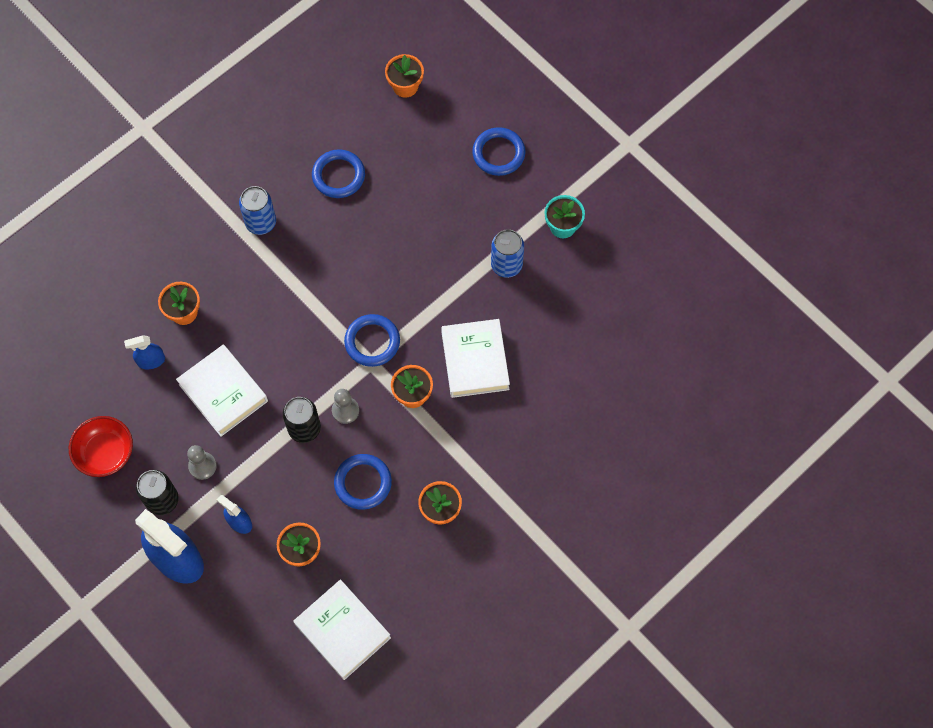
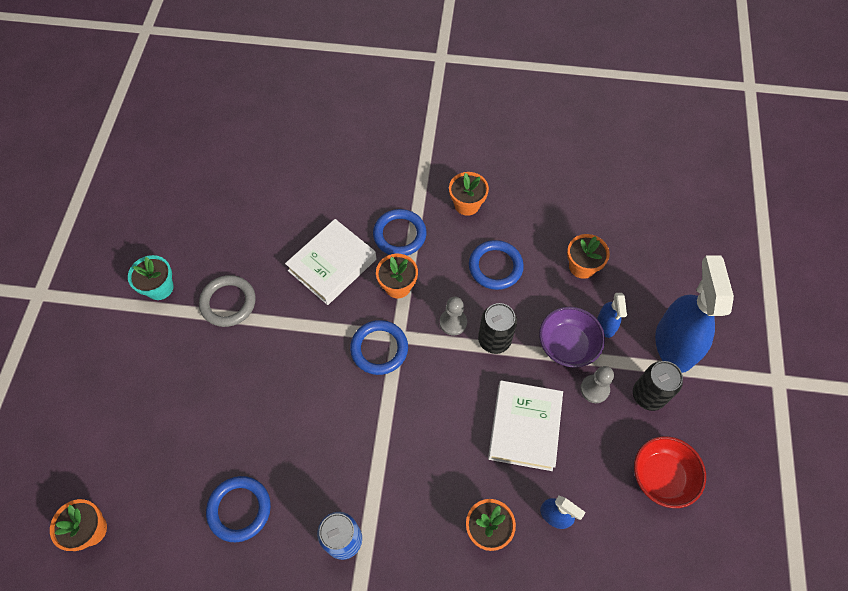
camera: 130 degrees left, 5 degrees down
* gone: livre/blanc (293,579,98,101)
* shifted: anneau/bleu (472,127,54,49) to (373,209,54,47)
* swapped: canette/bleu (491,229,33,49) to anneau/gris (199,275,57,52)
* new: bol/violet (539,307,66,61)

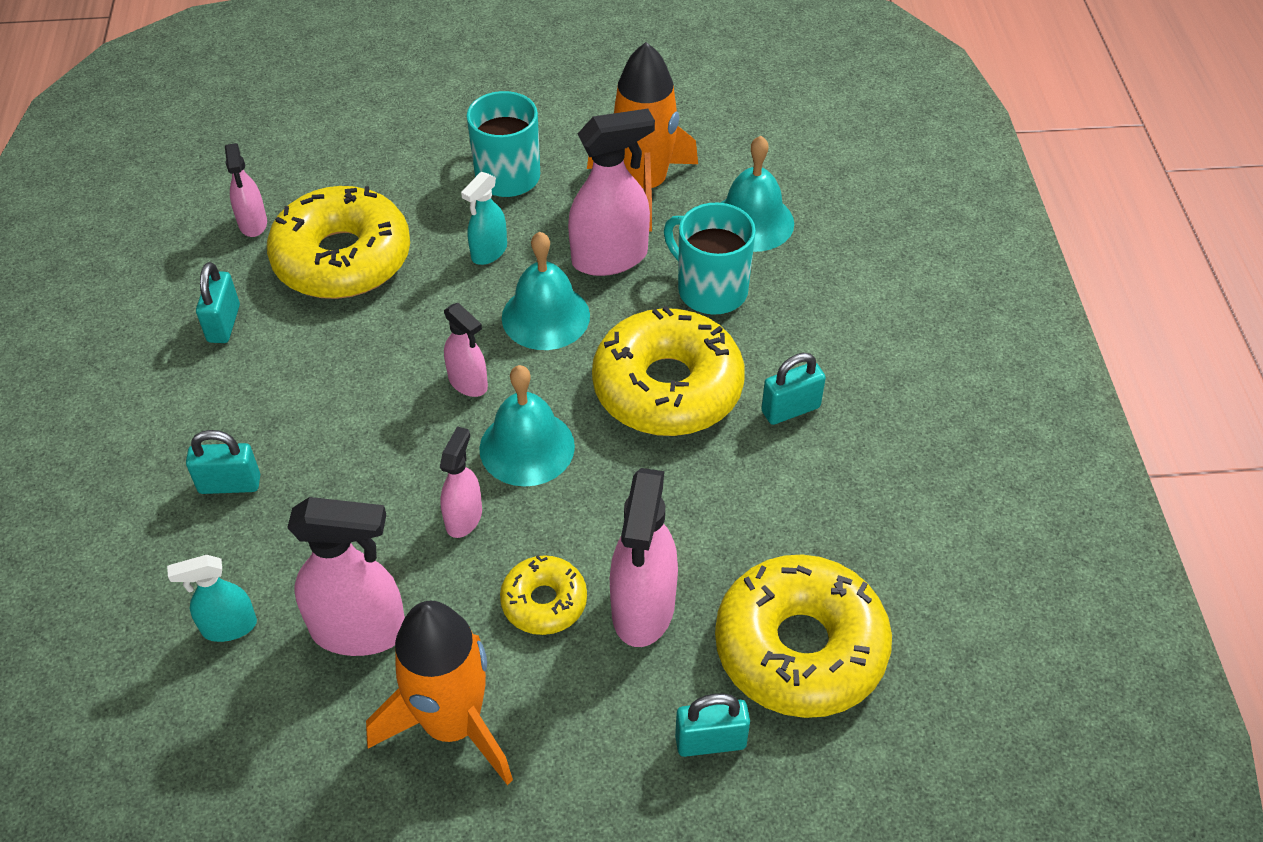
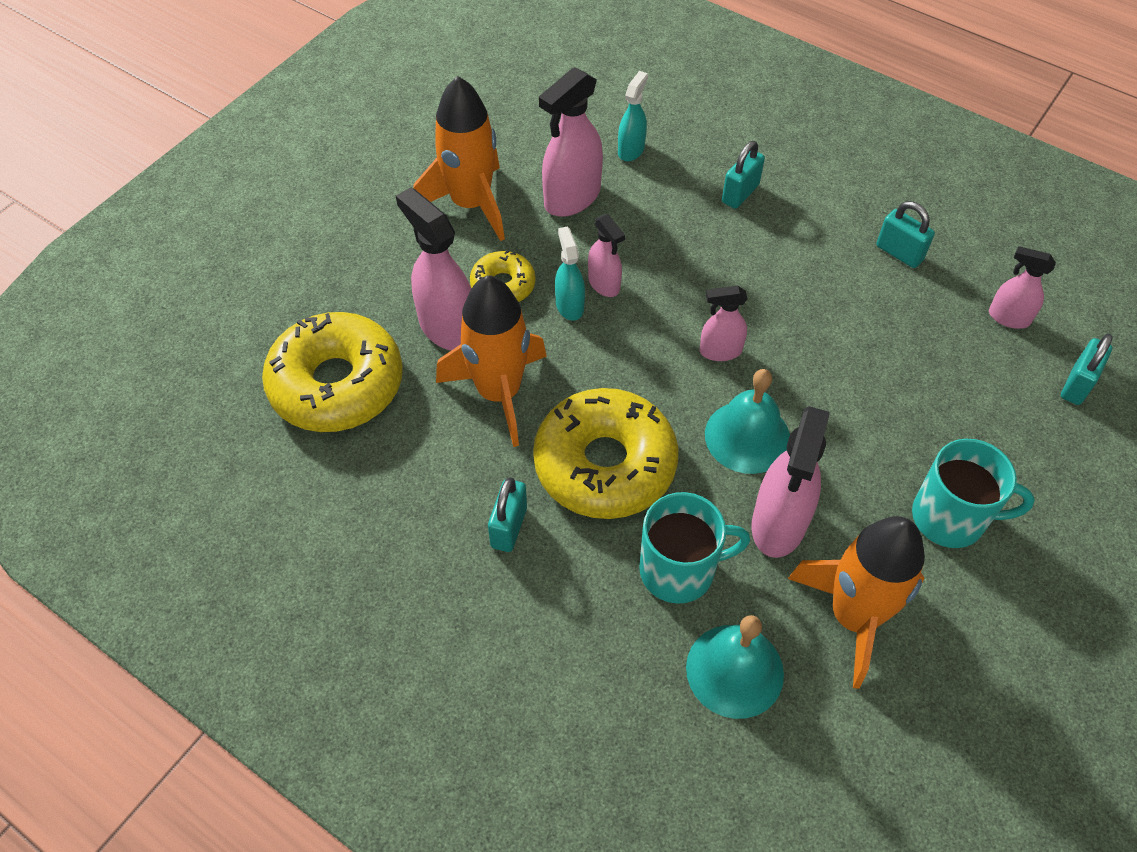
camera: 130 degrees right, 5 degrees up
* gone: beignet/jaune (267,186,143,113)
* shifted: vaporisateur/turquoise (461,172,46,93) to (555,227,30,94)
* gone: cloche/turquoise (479,365,96,122)
* shifted: cadenas/turquoise (675,693,75,64) to (1061,334,51,71)
* new: fusée/orange (436,275,111,172)

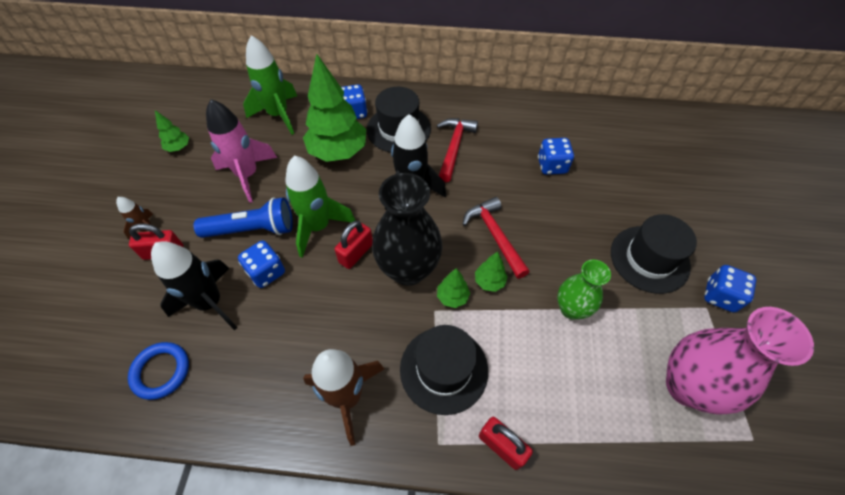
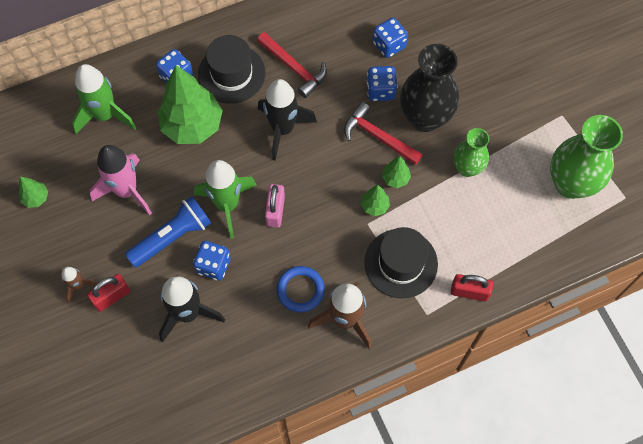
camera: 30 degrees left, 10 degrees up
* shifted: anneau/bleu (128,342,61,58) to (276,266,49,46)
* repainted: cadenas/rouge (334,221,39,48) to cadenas/rose (265,184,20,44)
* shifted: vase/noir (372,173,70,113) to (400,44,59,88)
* rotated: marteau/rouge (437,118,41,64) = (257,32,70,66) 150 degrees clockwise
* gone: chapeau/noir (611,214,86,80)
* repainted: vase/rose (666,307,148,108) to vase/vert (550,115,73,84)
* shifted: dé/bleu (704,265,52,47) to (367,66,30,35)

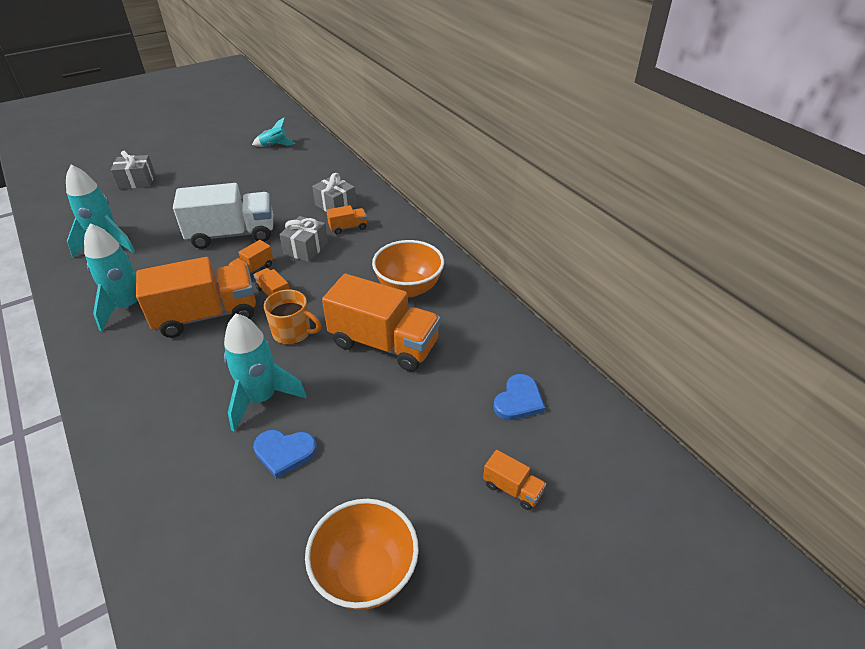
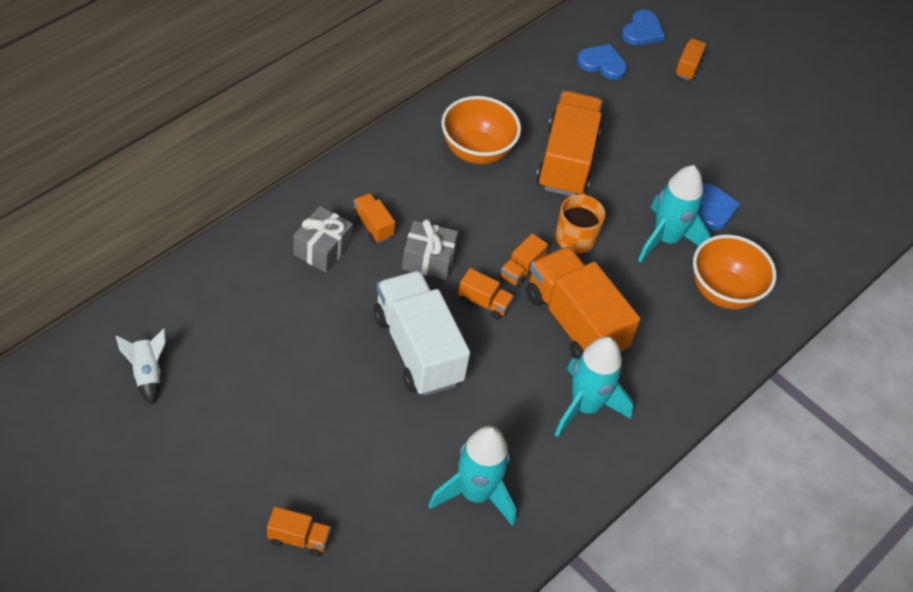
camera: 110 degrees left, 10 degrees up
* swapped: cadeau/gris (111,151,44,38) to camion/orange (267,507,64,49)
* repainted: fusée/turquoise (252,117,43,30) to fusée/blanc (116,328,50,77)
* shifted: bol/orange (305,499,114,111) to (693,235,84,74)
* new: cœur/bleu (622,10,43,35)

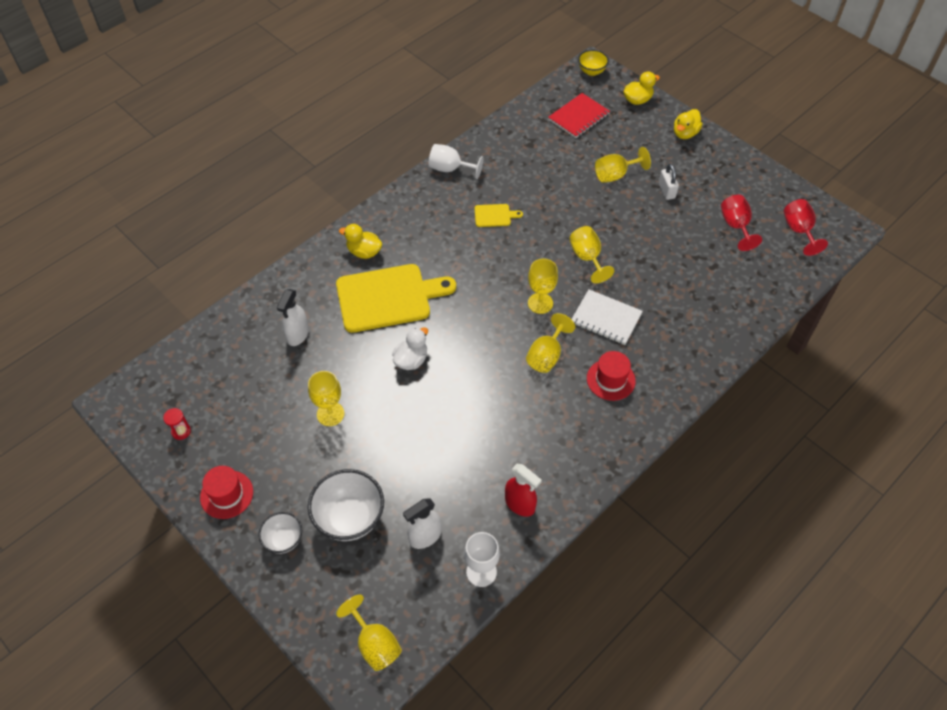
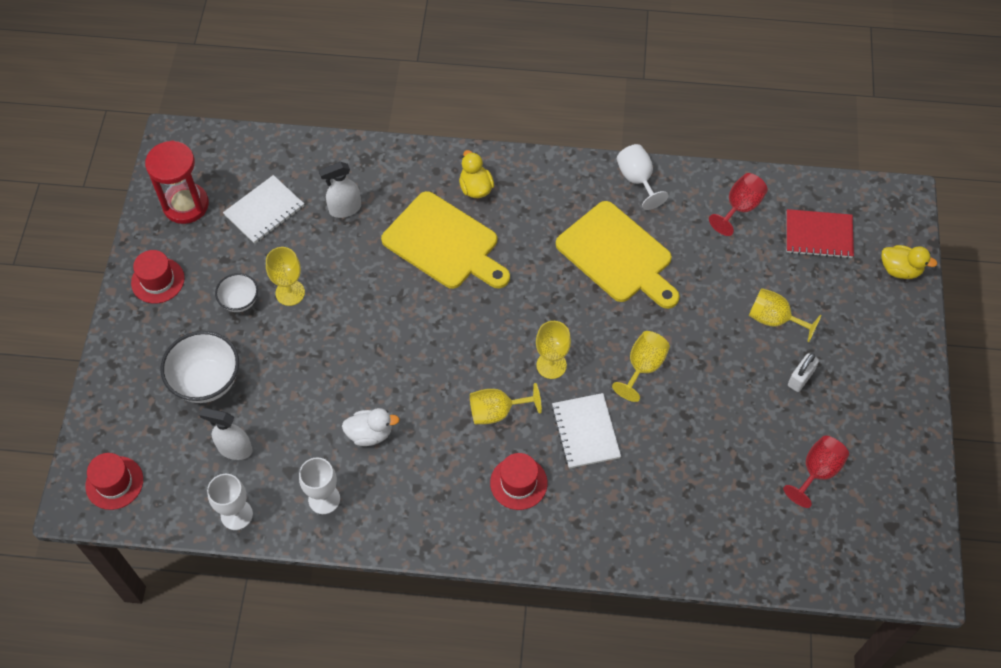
camera: 50 degrees right, 5 degrees up
* scaled: sablier/rouge (163,408,28,32) = (145,140,64,84) x2.40
* shifted: bol/blanc (259,512,43,42) to (215,273,43,39)
* swapped: verre à pied/jaune (336,595,66,76) to chapeau/rouge (85,453,58,57)
* shifted: canard/blanc (392,327,36,43) to (342,408,58,38)
* scaled: planche à découper/jaune (474,204,49,23) = (556,201,124,108) x2.31
* swapped: vaporisateur/rouge (505,464,37,53) to verre à pied/blanc (299,457,41,57)
* gone: bol/jaune (578,50,31,26)
* gone: canard/jaune (674,109,29,30)
* shifted: verre à pied/rouge (783,199,45,57) to (709,173,59,63)
* new: carnet/blanc (223,175,81,69)

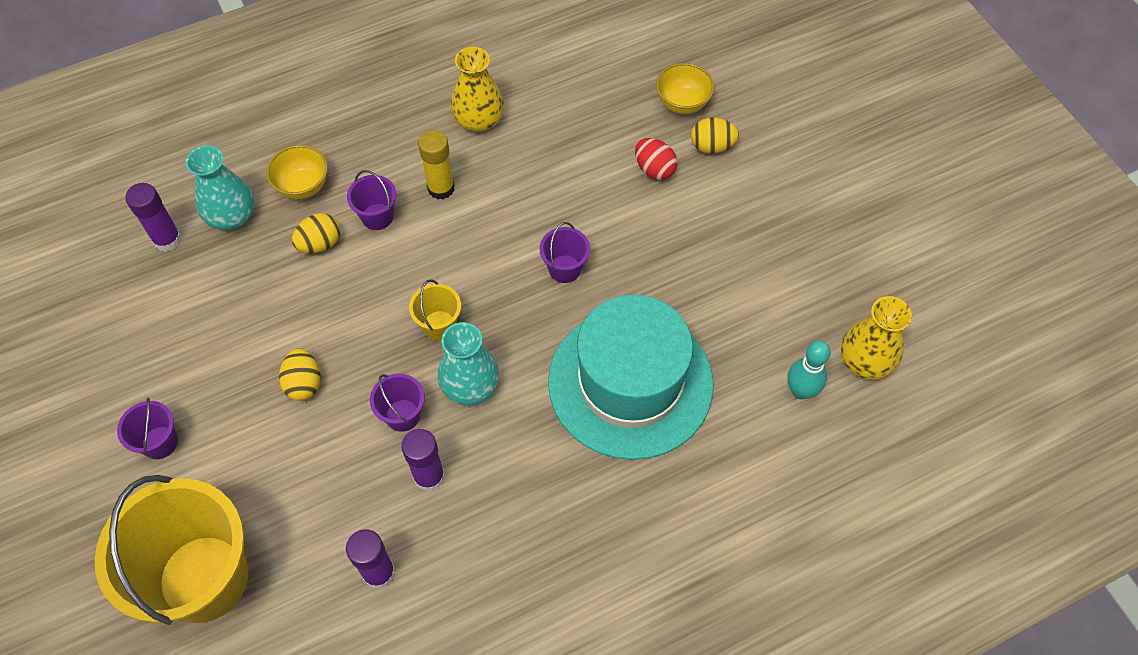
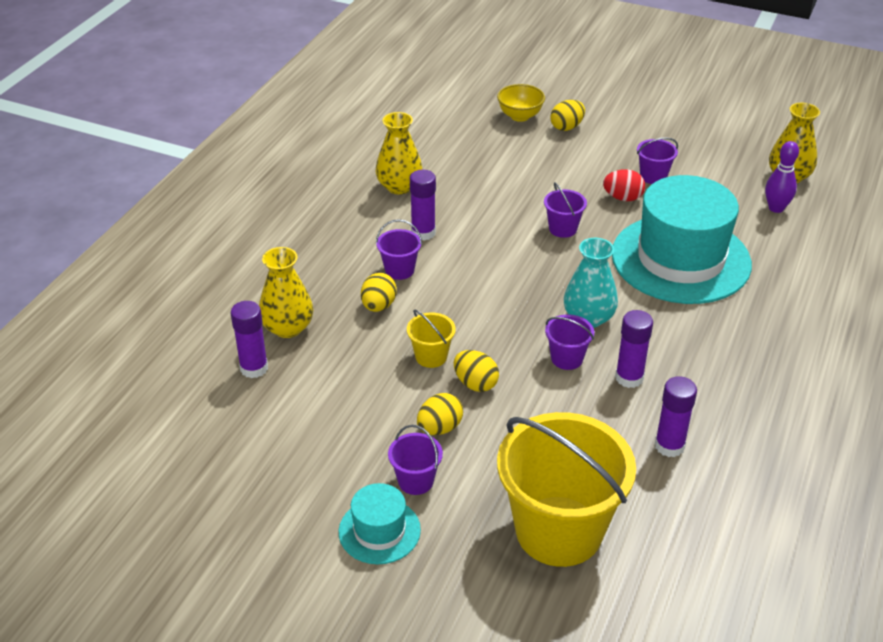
camera: 40 degrees left, 20 degrees down
* repainted: vase/turquoise (186,145,68,85) to vase/jaune (259,247,54,91)
* gone: bol/jaune (266,145,62,54)
* shifted: seau/jaune (409,279,52,61) to (407,310,49,58)
* repainted: bâton de colle/jaune (418,130,37,69) to bâton de colle/violet (410,170,26,71)
* shifted: œuf/rouge (635,138,42,42) to (603,169,42,32)
* repainted: quille/turquoise (787,340,44,59) to quille/violet (765,141,34,72)
* new: chapeau/turquoise (339,483,82,81)
* new: œuf/jaune (417,393,46,42)
* new: seau/violet (637,138,41,46)

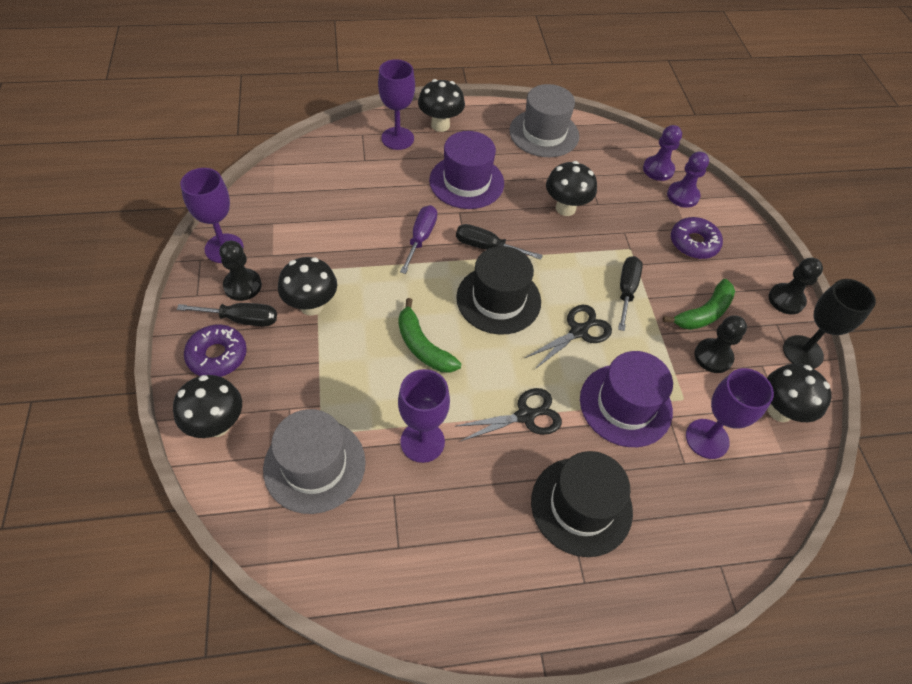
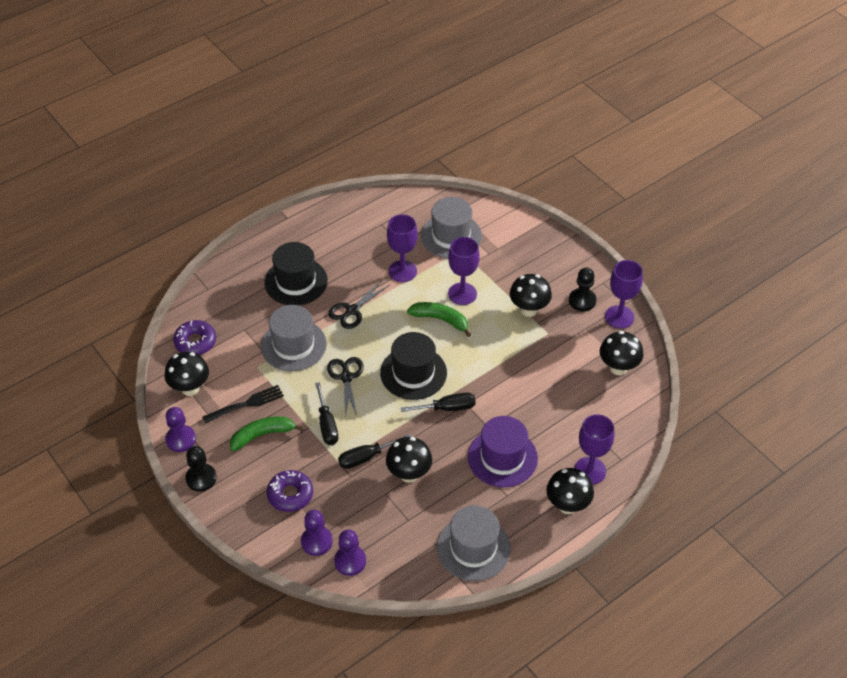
camera: 155 degrees right, 5 degrees down
* shifted: champignon/noir (173,375,69,63) to (600,331,44,44)
* shifted: tournevis/noir (177,303,100,24) to (338,434,73,35)
* shifted: beignet/violet (184,325,63,52) to (173,320,43,35)
* gone: tournevis/violet (400,205,37,69)
* rotated: ciseaux/noir (525,305,87,65) = (327,357,37,61) 150 degrees clockwise
* repainted: chapeau/violet (580,351,93,96) to chapeau/gris (261,305,66,66)
* rotated: banane/vert (663,279,72,51) = (230,416,74,35) 45 degrees clockwise
* shifted: verre à pied/violet (686,368,88,91) to (448,237,32,68)
* swapped: pion/noir (694,315,53,58) to fourchette/noir (202,385,82,39)
* swapped: verre à pied/noir (783,279,93,90) to pion/violet (165,407,31,45)

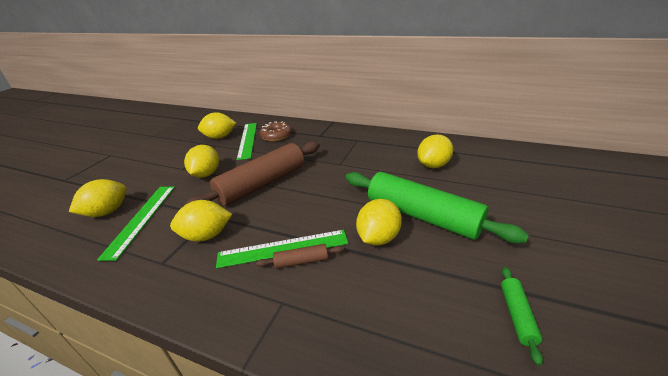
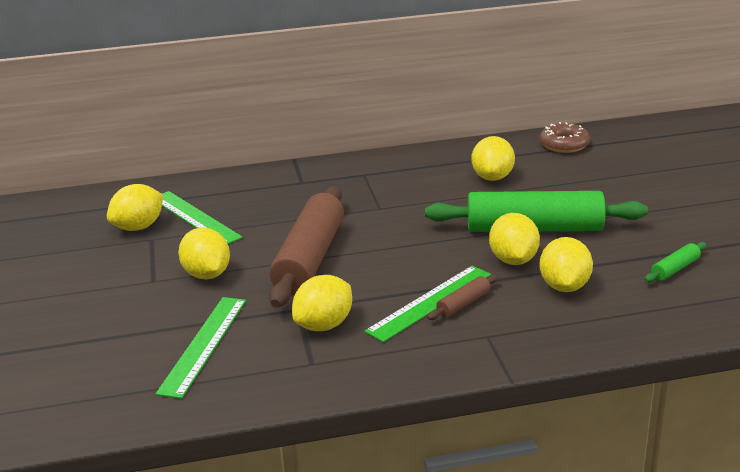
camera: 35 degrees left, 5 degrees down
* shifted: citron/jaune (69,179,57,38) to (539,237,54,55)
* rotated: règle/vert (97,187,78,74) = (156,297,90,102) 45 degrees clockwise
* shifted: beignet/marron (260,121,32,20) to (540,122,50,31)
* rotated: rouleau à pâtisserie/vert (501,267,42,99) = (644,242,62,40) 75 degrees clockwise

